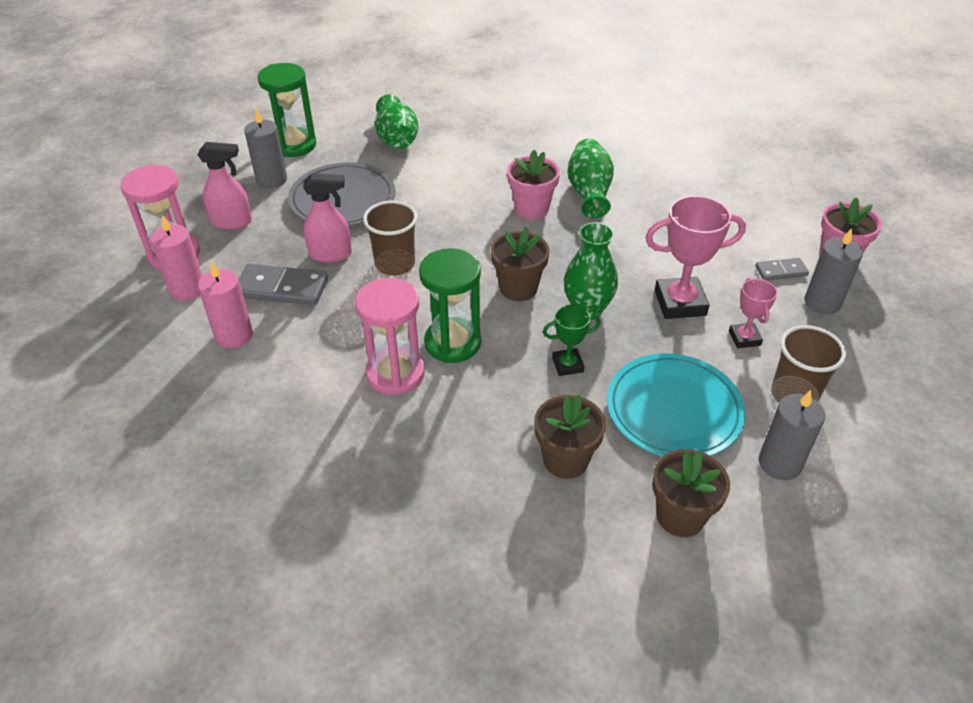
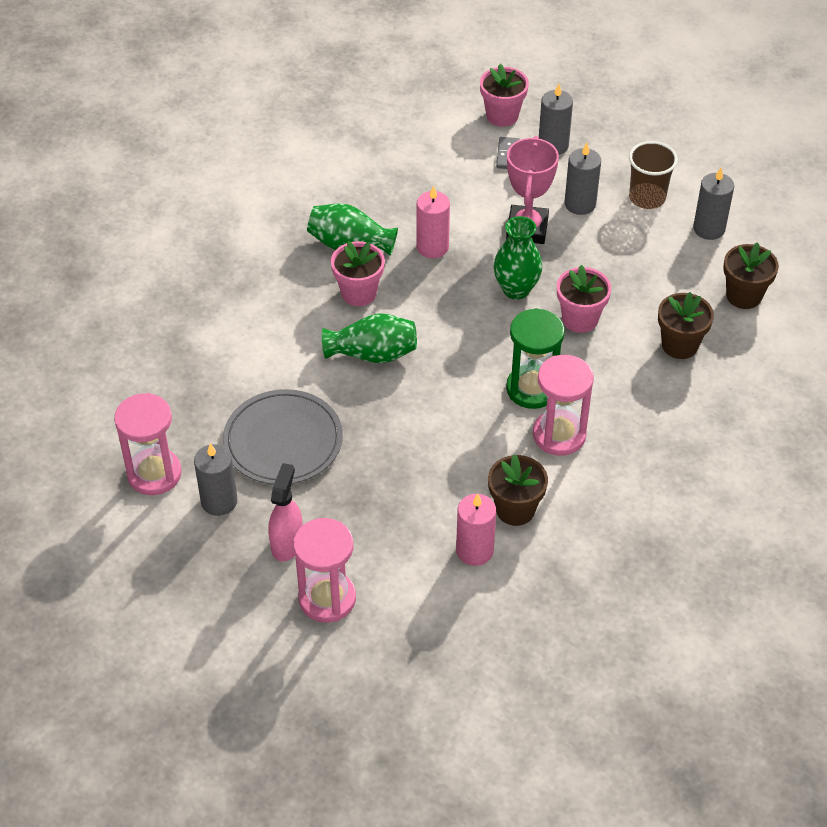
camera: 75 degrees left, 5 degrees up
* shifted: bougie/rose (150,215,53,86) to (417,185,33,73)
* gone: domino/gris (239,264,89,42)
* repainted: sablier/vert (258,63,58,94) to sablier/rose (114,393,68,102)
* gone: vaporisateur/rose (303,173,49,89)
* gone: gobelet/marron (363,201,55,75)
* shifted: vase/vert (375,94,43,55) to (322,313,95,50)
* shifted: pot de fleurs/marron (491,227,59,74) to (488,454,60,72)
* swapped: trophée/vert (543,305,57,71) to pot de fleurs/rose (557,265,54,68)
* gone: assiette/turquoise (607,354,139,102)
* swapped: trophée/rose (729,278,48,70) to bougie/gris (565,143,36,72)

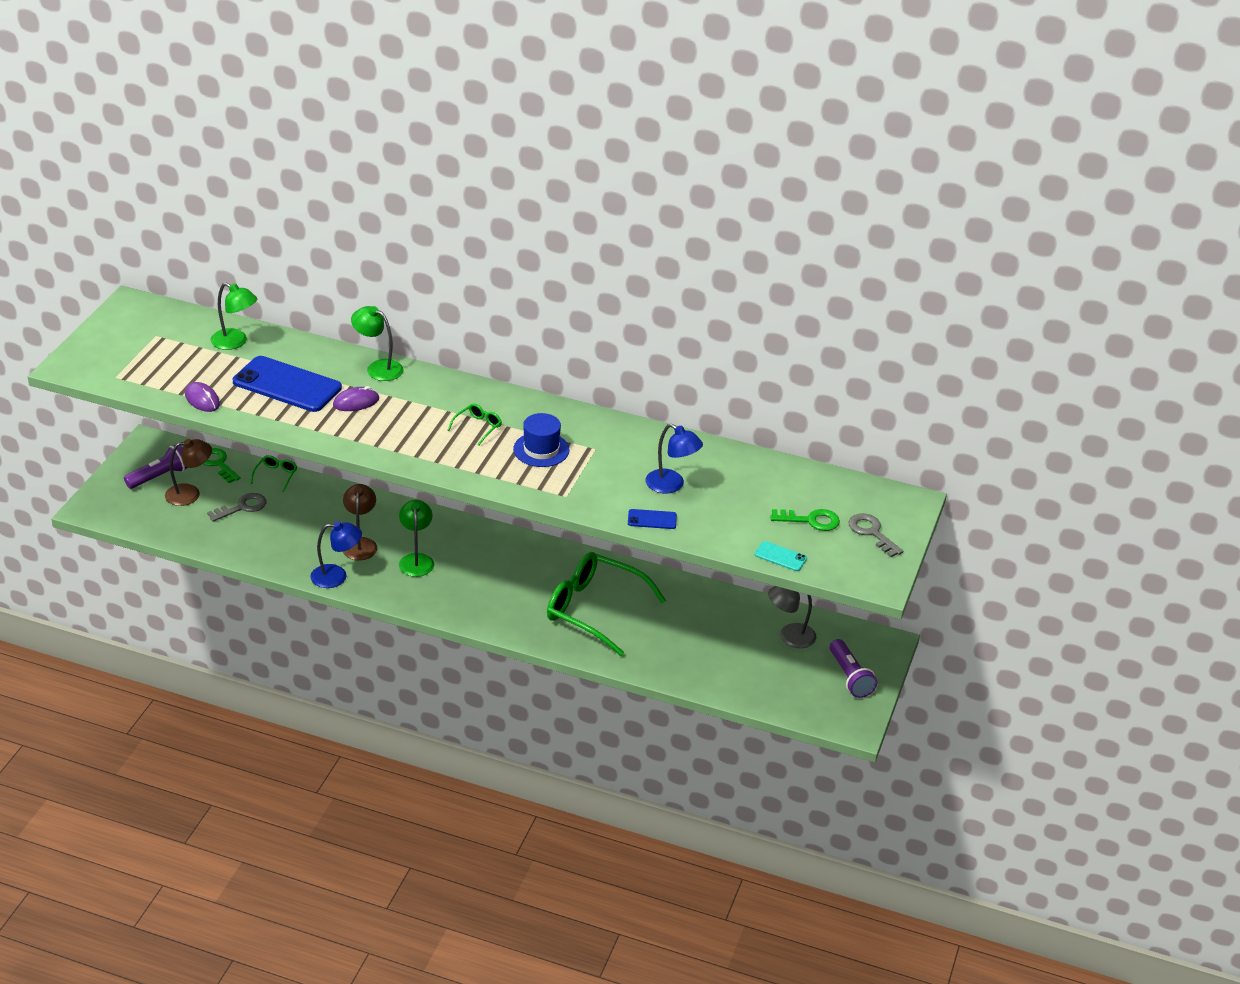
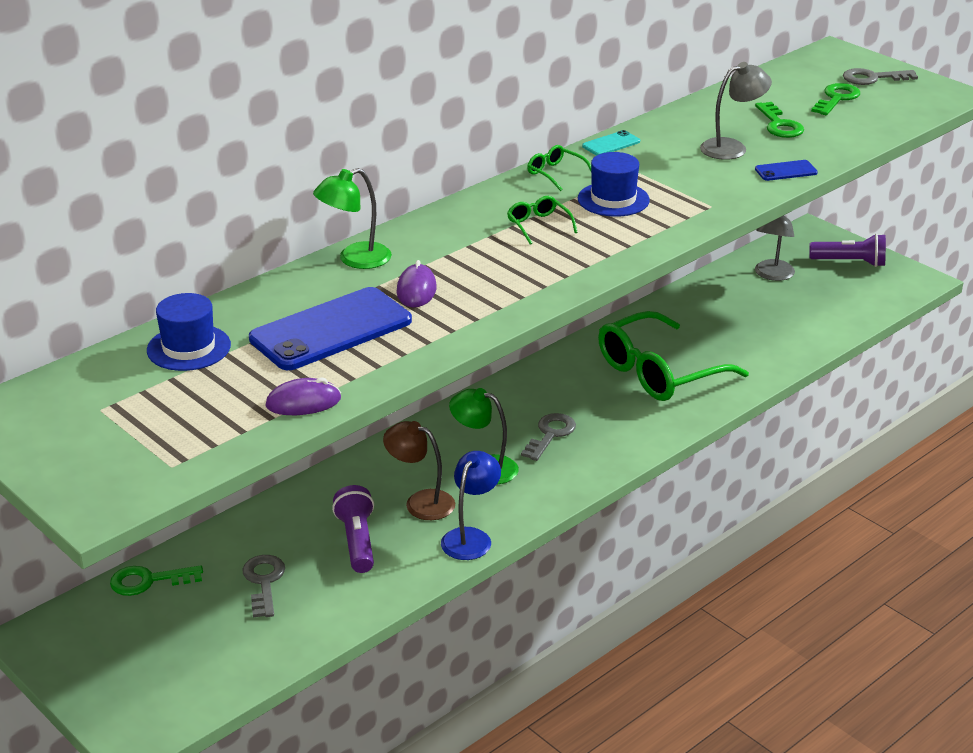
camera: 60 degrees left, 5 degrees down
* shifted: lampe de poche/violet (124,445,64,44) to (332,485,42,88)
* gone: lampe/marron (165,439,47,67)
* swapped: lampe/vert (211,283,46,67) to chapeau/bleu (147,293,84,78)
* shifted: lunettes/vert (250,455,47,37) to (527,145,64,46)
* rotated: téléphone/bleu (628,509,49,20) = (755,160,63,21) 45 degrees clockwise
* repainted: lampe/bleu (645,424,58,70) to lampe/gris (700,62,72,98)
* shifted: téléphone/turquoise (754,541,53,30) to (582,130,58,26)
* new: clé/gris (521,413,55,48)
* new: clé/vert (755,102,49,36)

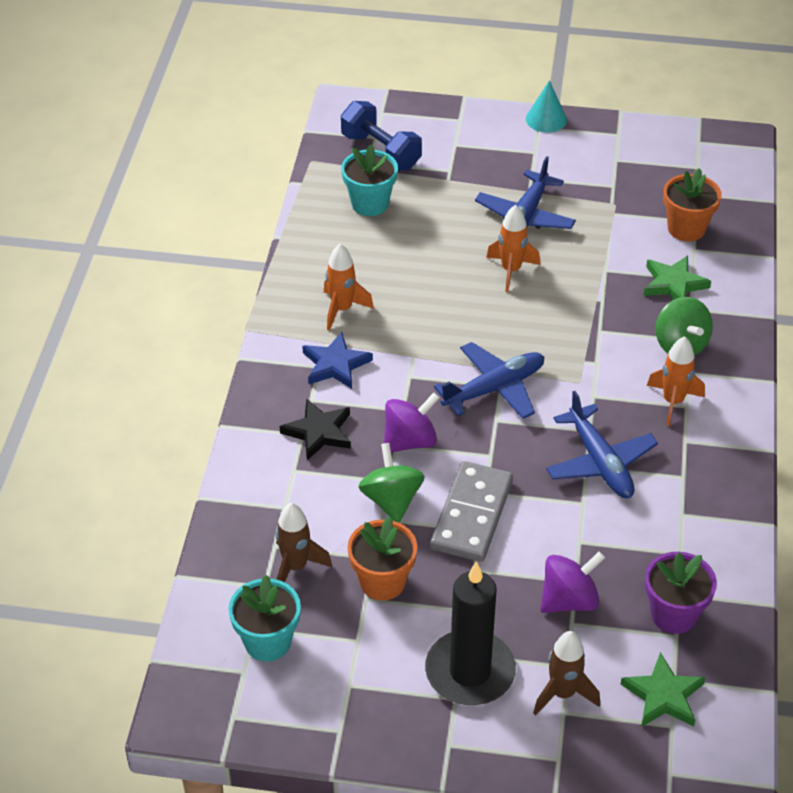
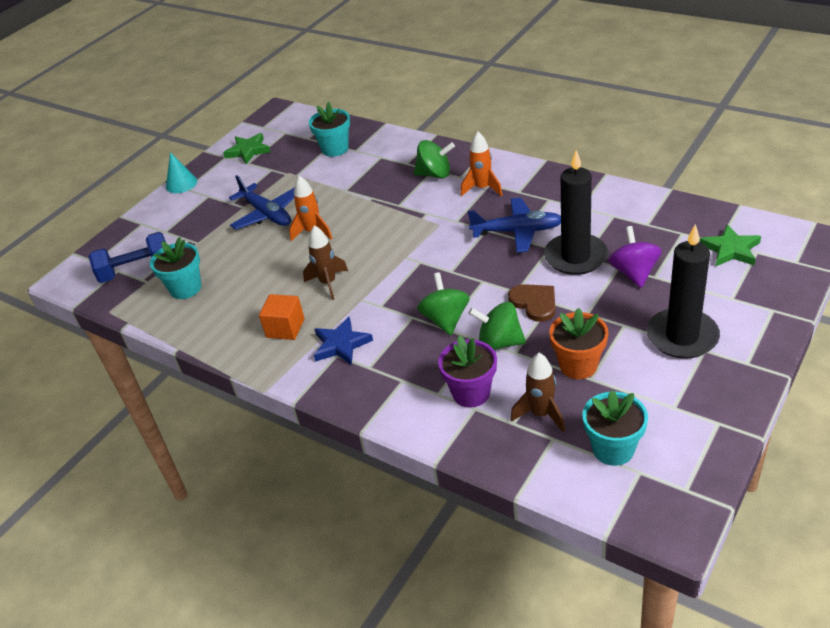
camera: 60 degrees left, 5 degrees down
* gone: étoile/noir (280,398,71,62)
* swapped: fusée/orange (324,244,50,87) to cube/orange (259,294,45,46)
* repainted: toupie/violet (384,392,56,60) to toupie/vert (417,272,53,64)
* swapped: domino/gris (430,461,83,101) to cœur/marron (508,284,47,38)
* gone: avion/bleu (434,342,110,77)
* shifted: fusée/marron (533,631,67,85) to (303,225,45,75)
* shifted: étoile/vert (644,256,67,44) to (223,133,47,31)
* shifted: pot de fleurs/violet (645,552,72,82) to (438,335,59,73)
* repainted: pot de fleurs/orange (663,168,59,73) to pot de fleurs/turquoise (309,102,41,55)
* new: bougie/noir (544,150,64,125)

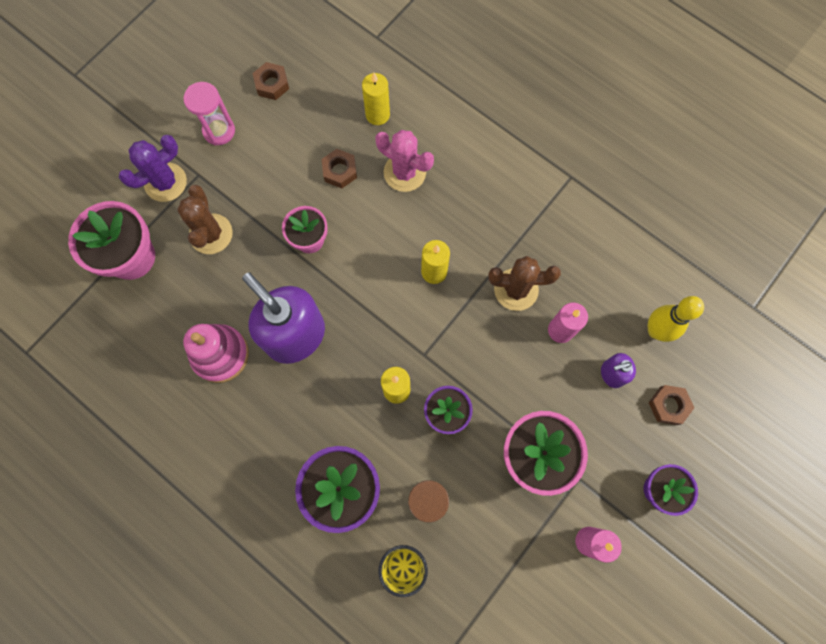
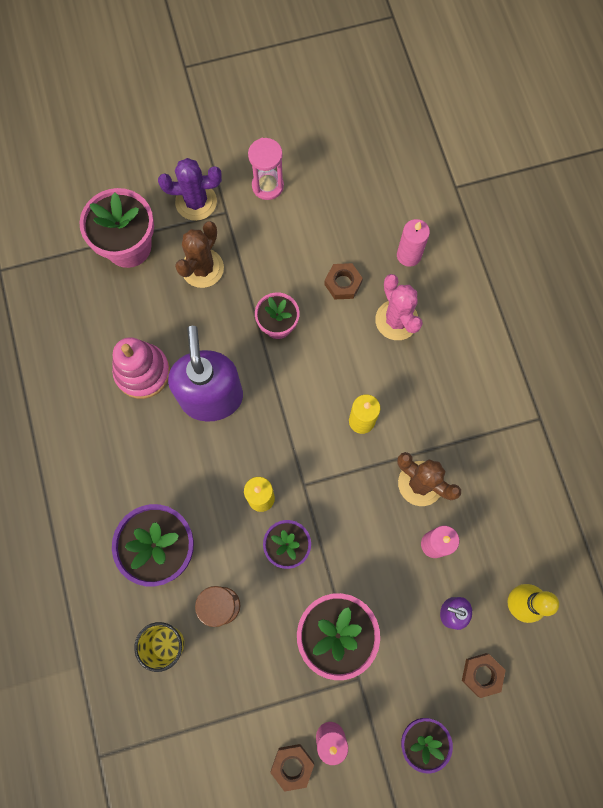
camera: 35 degrees right, 0 degrees up
* shifted: écrou/marron (253,62,36,38) to (271,744,43,48)
* repainted: bougie/jaune (362,73,28,52) to bougie/rose (397,219,33,48)

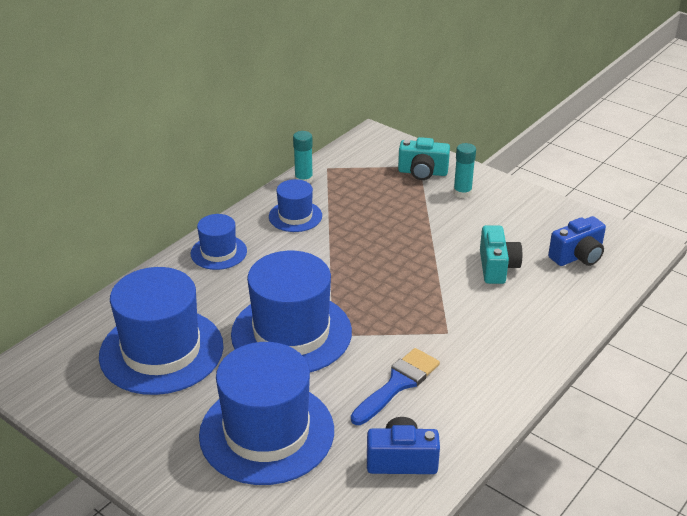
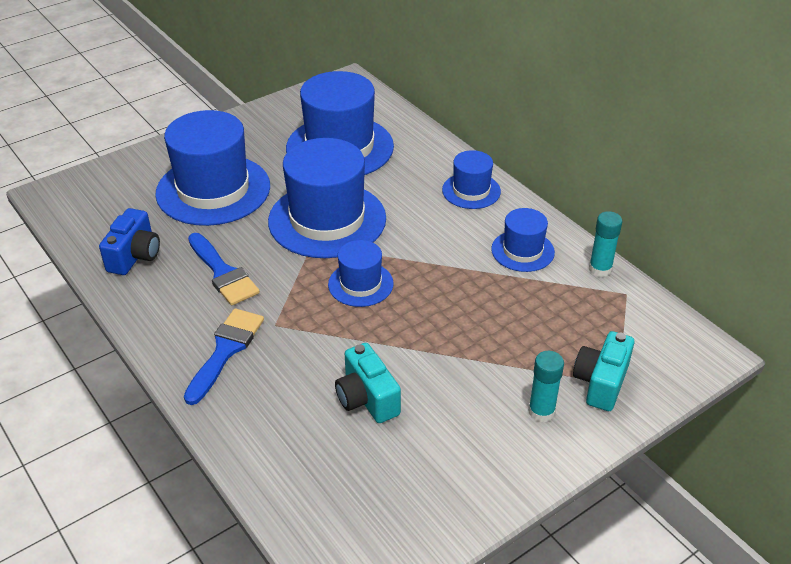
camera: 105 degrees right, 5 degrees up
* rotated: appareil photo/turquoise (480,225,43,59) = (335,343,66,80) 45 degrees clockwise
* gone: appareil photo/bleu (548,216,58,50)
* new: pinceau/bleu (184,308,80,97)
* new: chapeau/bleu (328,240,66,67)

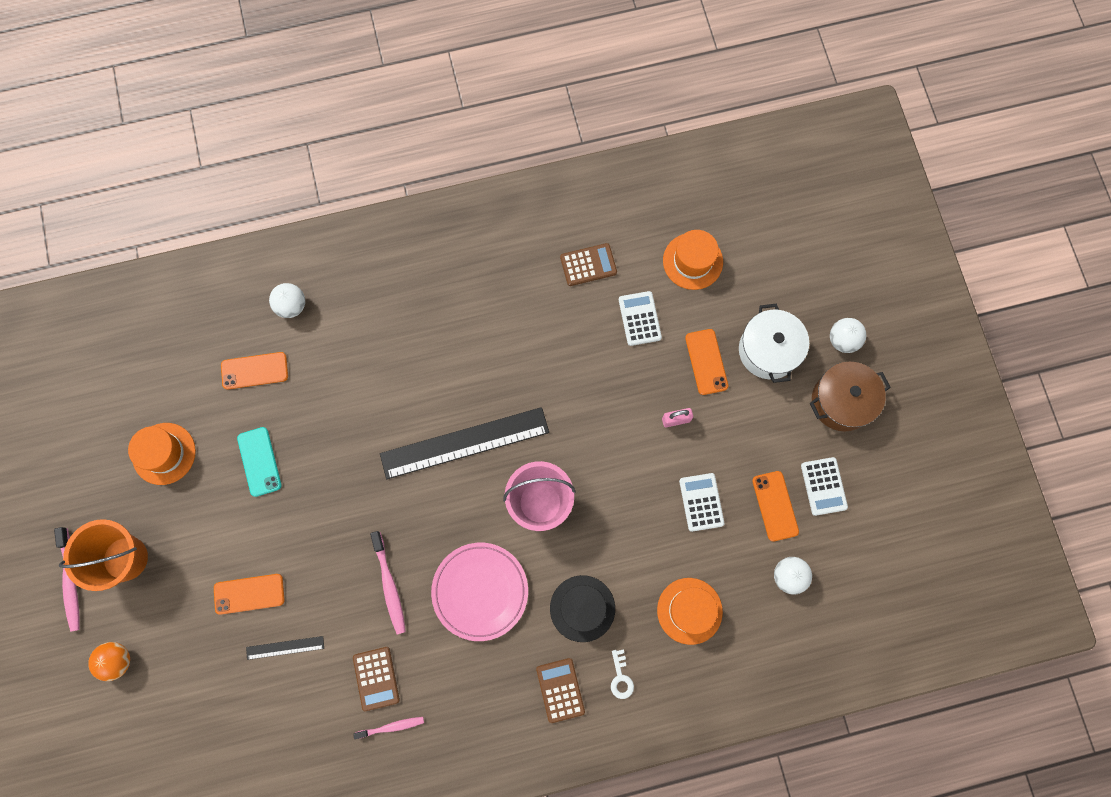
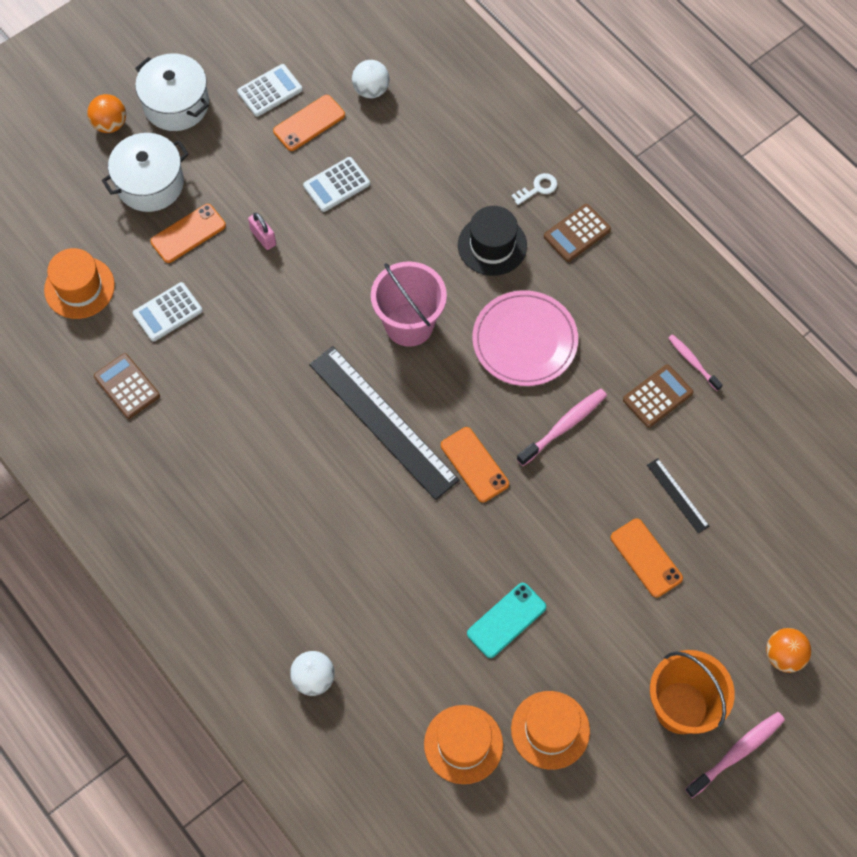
camera: 115 degrees left, 10 degrees down
* shifted: téléphone/orange (221,352,67,37) to (441,427,68,75)
* shifted: chapeau/orange (657,578,66,67) to (424,705,79,79)
* repainted: marmite/marron (810,362,81,69) to marmite/blanc (135,53,74,78)
* repainted: balle/blanc (830,318,36,35) to balle/orange (87,94,39,39)

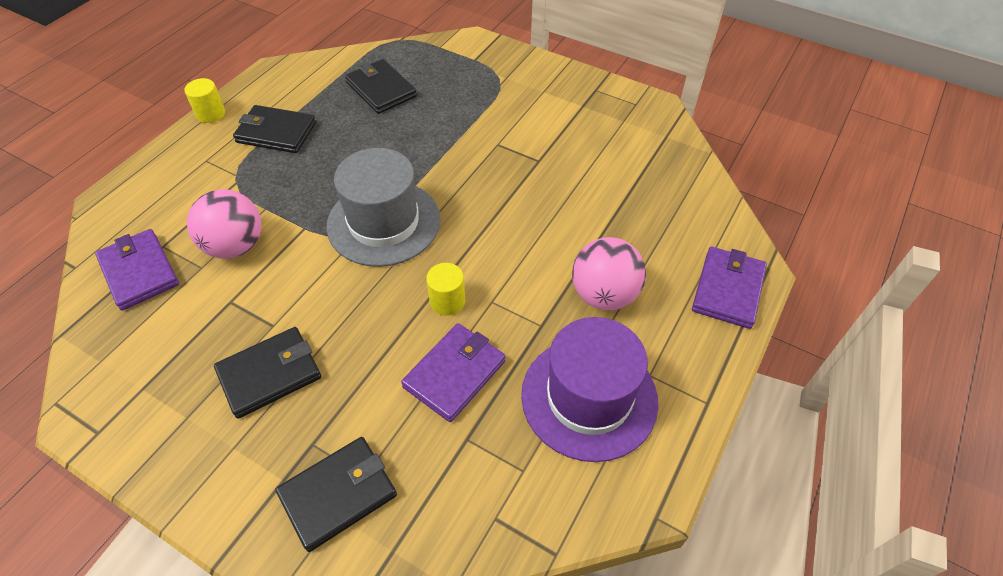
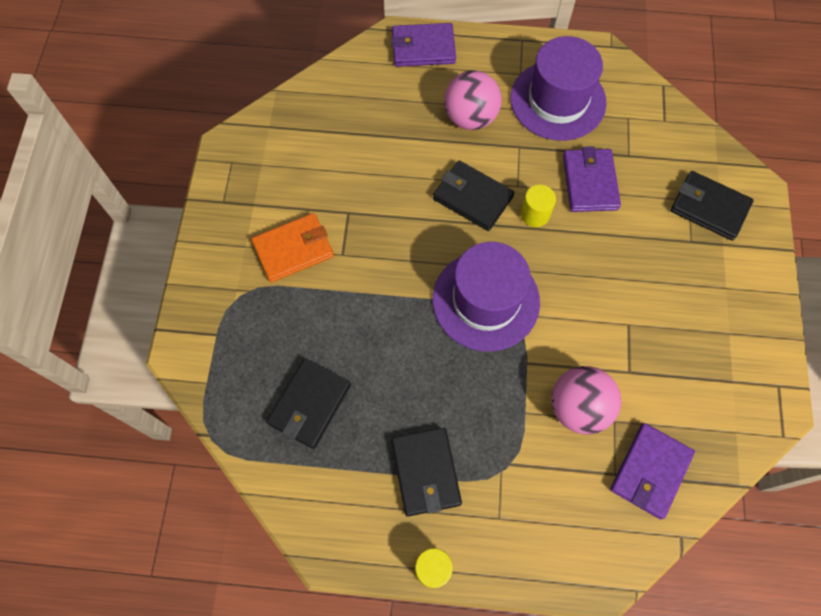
camera: 115 degrees left, 15 degrees up
* shifted: portefeuille/noir (214,327,107,92) to (433,160,82,71)
* repainted: chapeau/gris (326,148,114,119) to chapeau/violet (433,242,107,109)
* rotated: portefeuille/violet (401,323,105,99) = (563,146,58,66) 75 degrees clockwise
* new: portefeuille/orange (251,213,83,69)

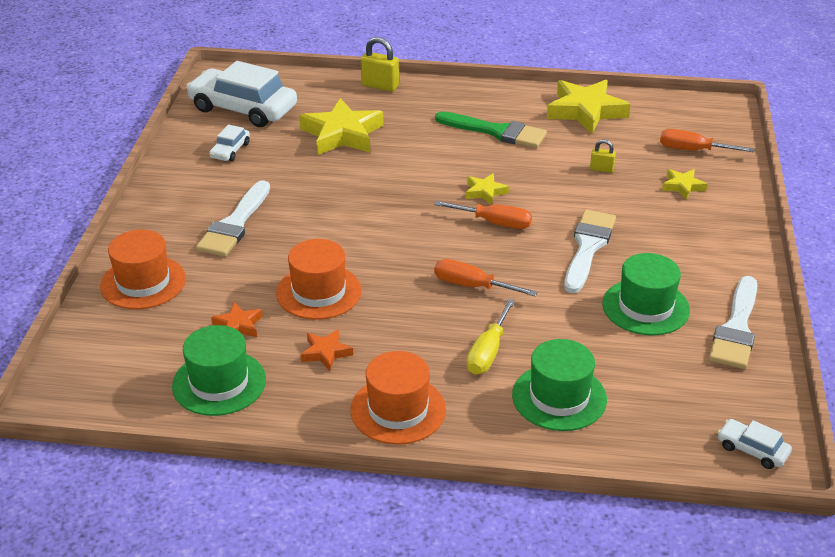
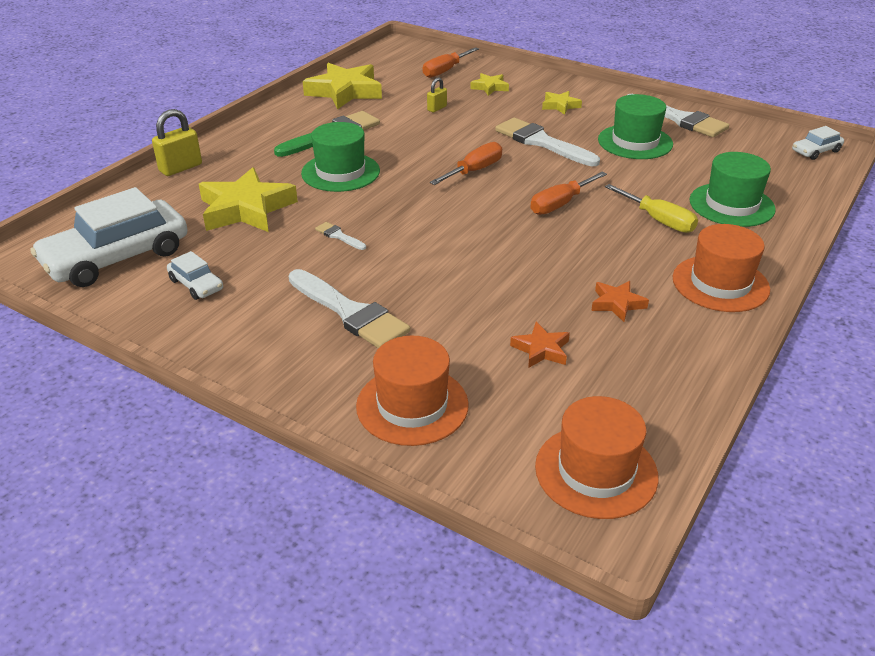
camera: 65 degrees left, 0 degrees up
* shifted: chapeau/vert (172,325,94,91) to (301,122,79,70)
* shifted: chapeau/orange (276,239,86,81) to (535,396,123,123)
* shifted: étoile/jaune (466,173,43,32) to (542,91,40,24)
* new: pinceau/blanc (315,222,51,28)

